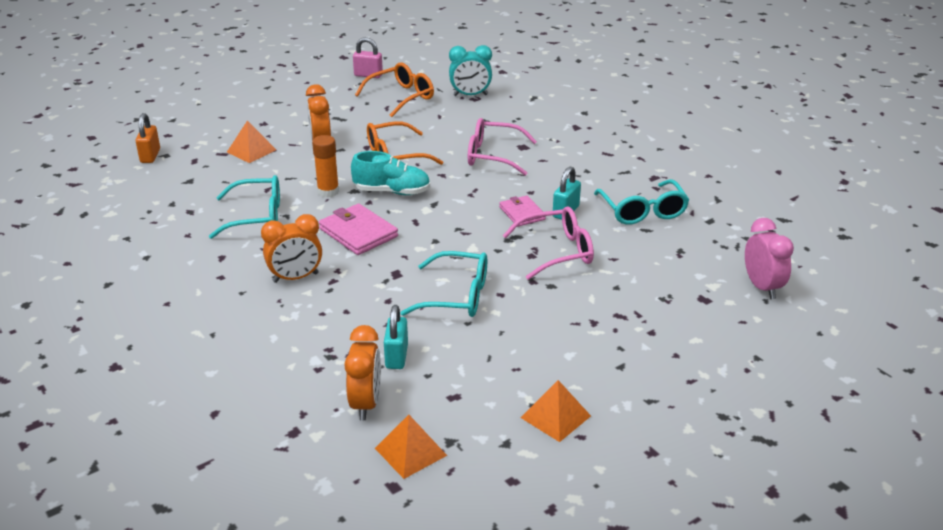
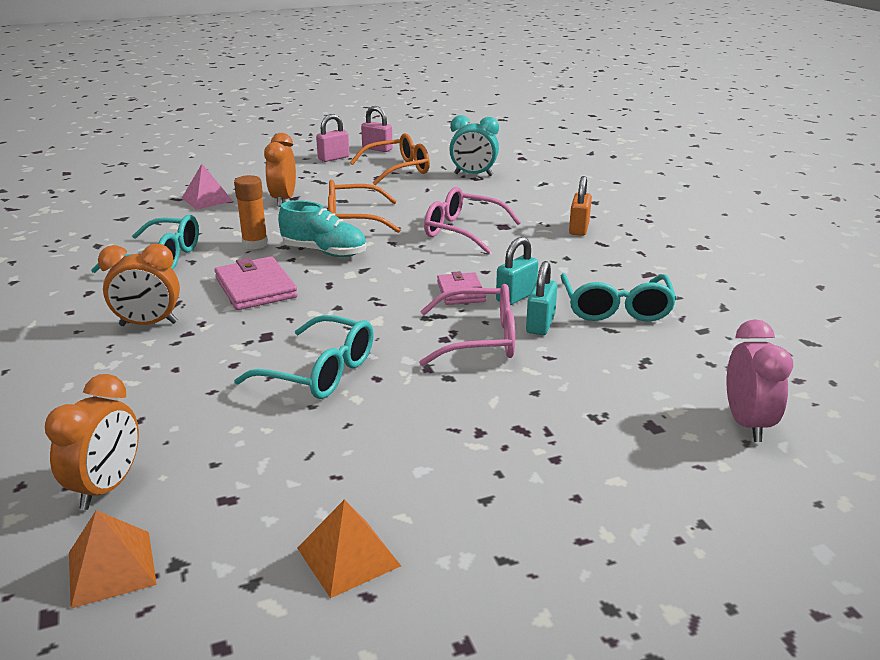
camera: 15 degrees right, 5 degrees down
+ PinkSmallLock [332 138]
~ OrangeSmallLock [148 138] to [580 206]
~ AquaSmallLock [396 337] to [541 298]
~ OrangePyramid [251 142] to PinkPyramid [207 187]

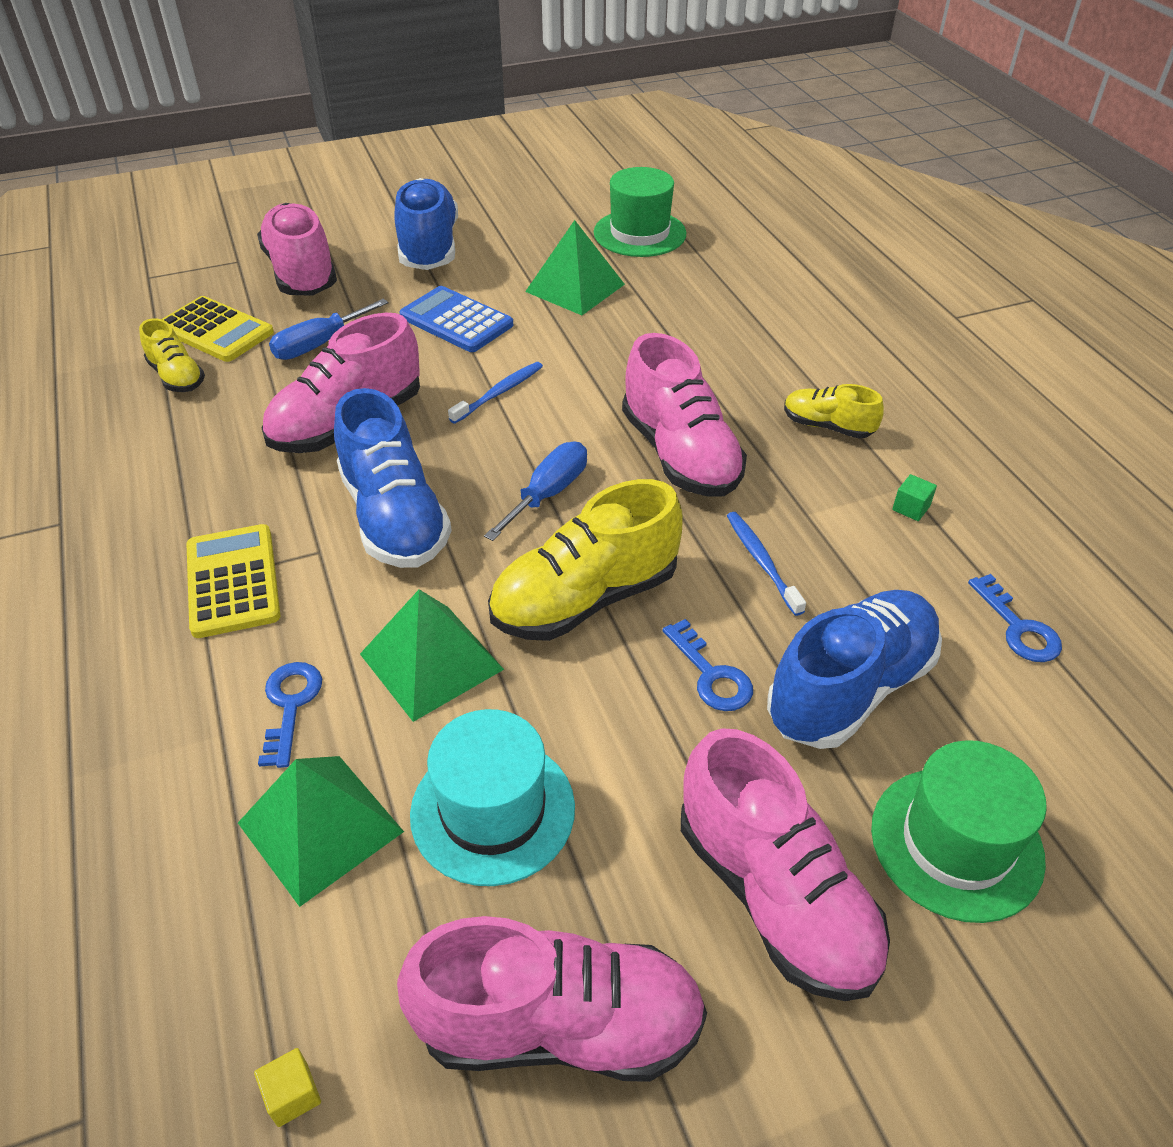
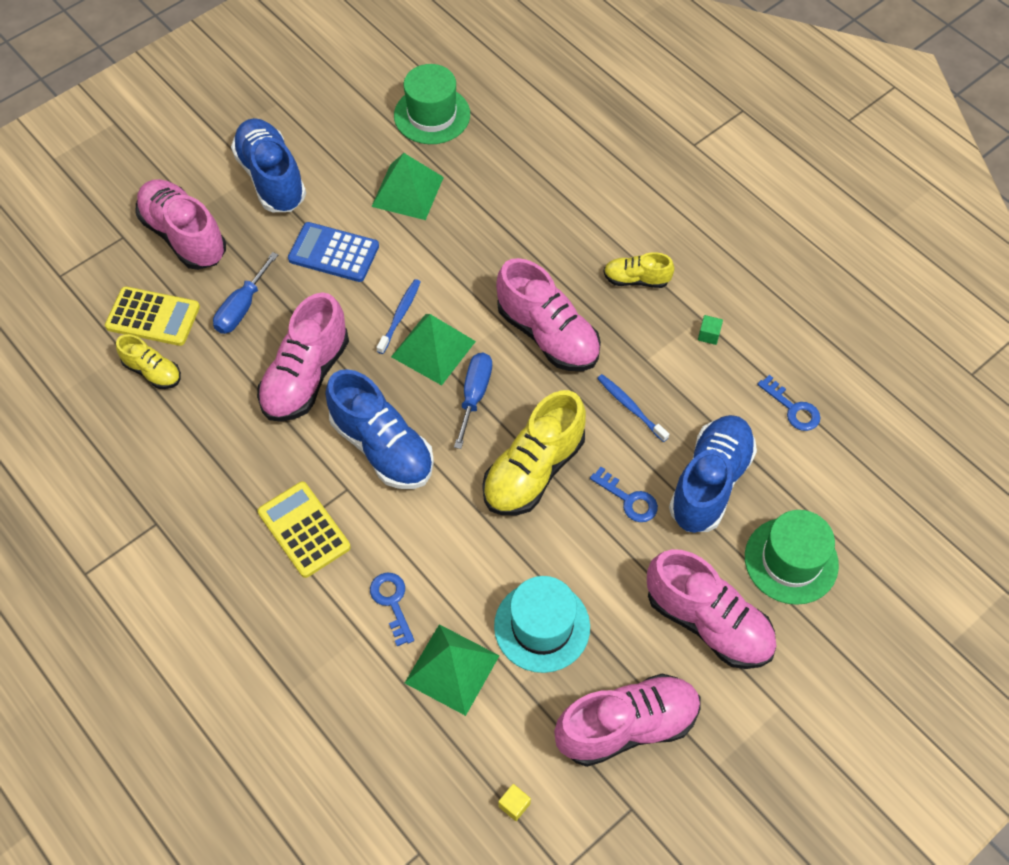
camera: 20 degrees left, 15 degrees up
~ GreenPyramid [432 655] to [433 349]

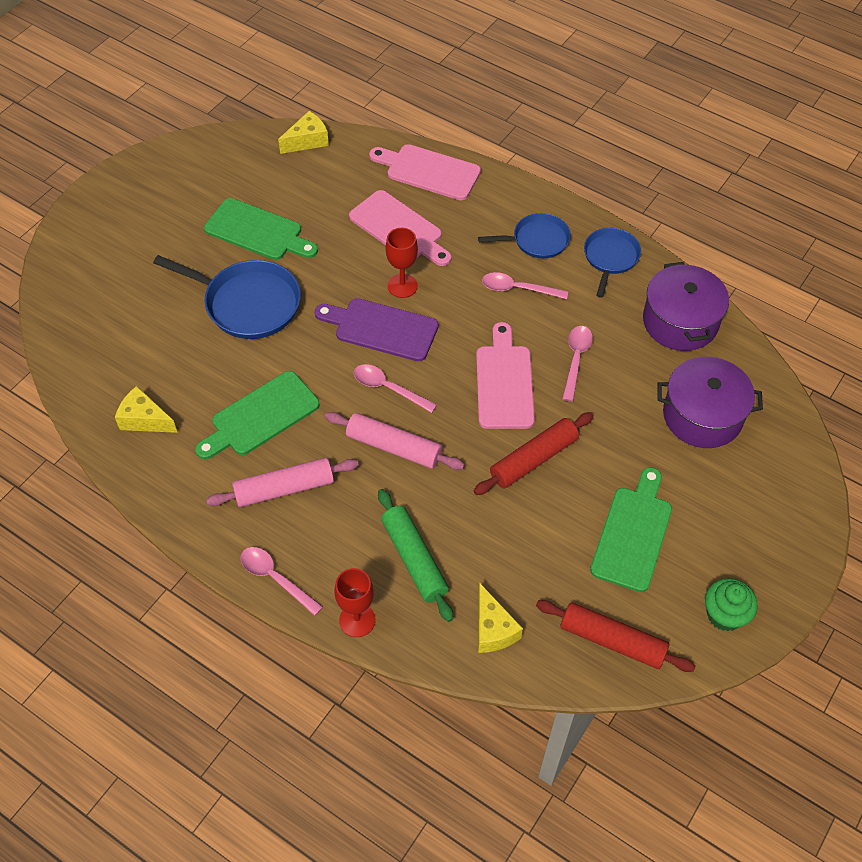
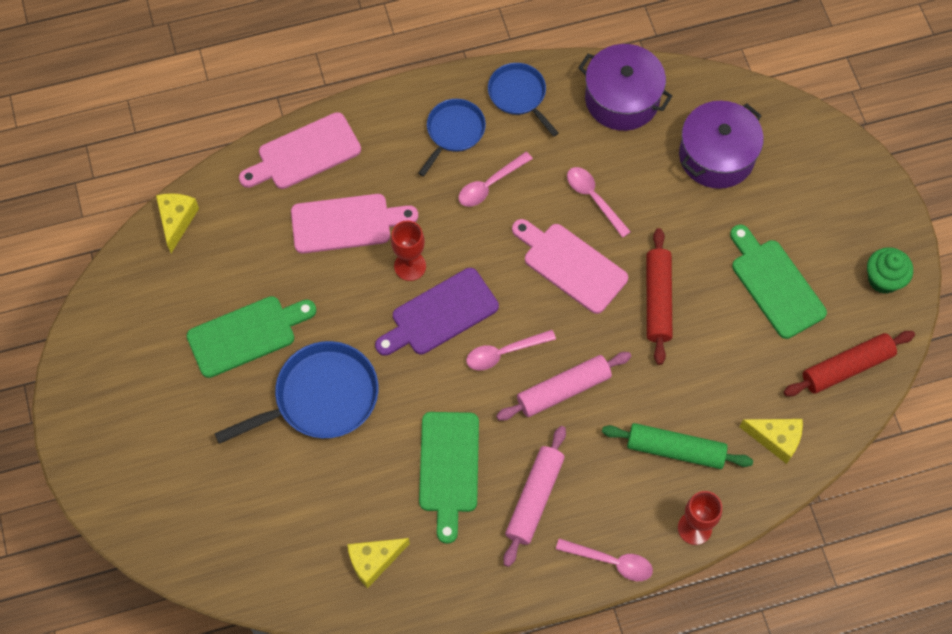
camera: 50 degrees left, 10 degrees up
~ PinkSpoon [281 581] = [604 559] 150 degrees counterclockwise

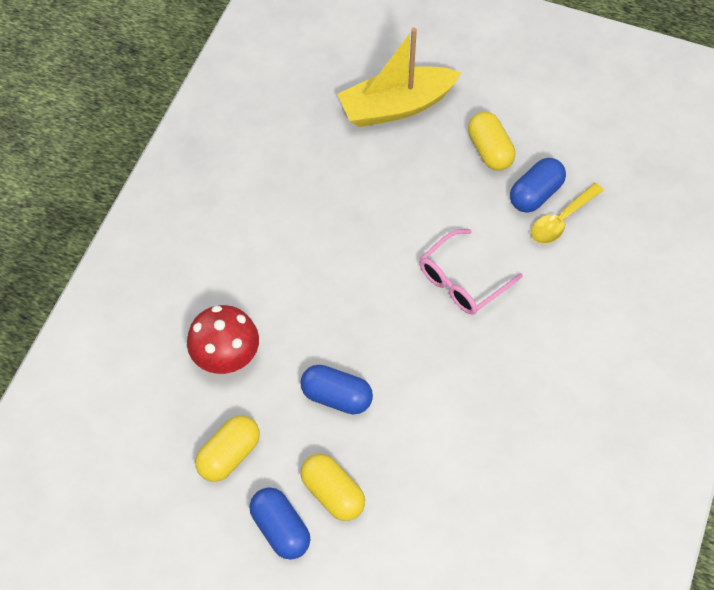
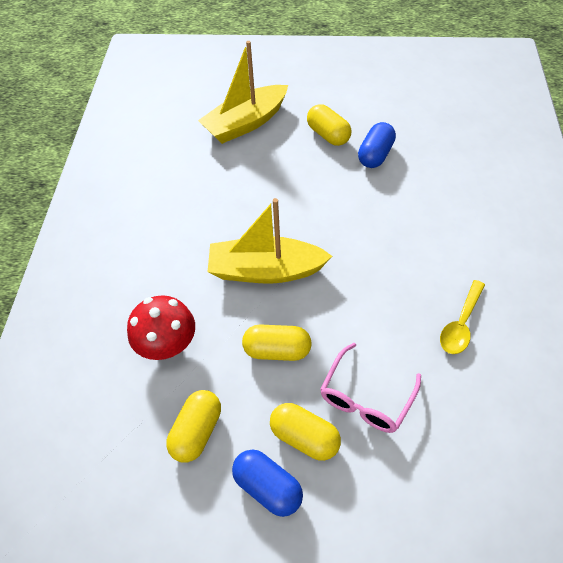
camera: 15 degrees left, 5 degrees down
+ BrightYellowSailboat [270 241]
~ PinkEyeglasses [471 272] to [370 388]
~ BrightYellowSpoon [567 213] to [462 317]
~ CobaltPillShape [336 389] to BrightYellowPillShape [277 343]

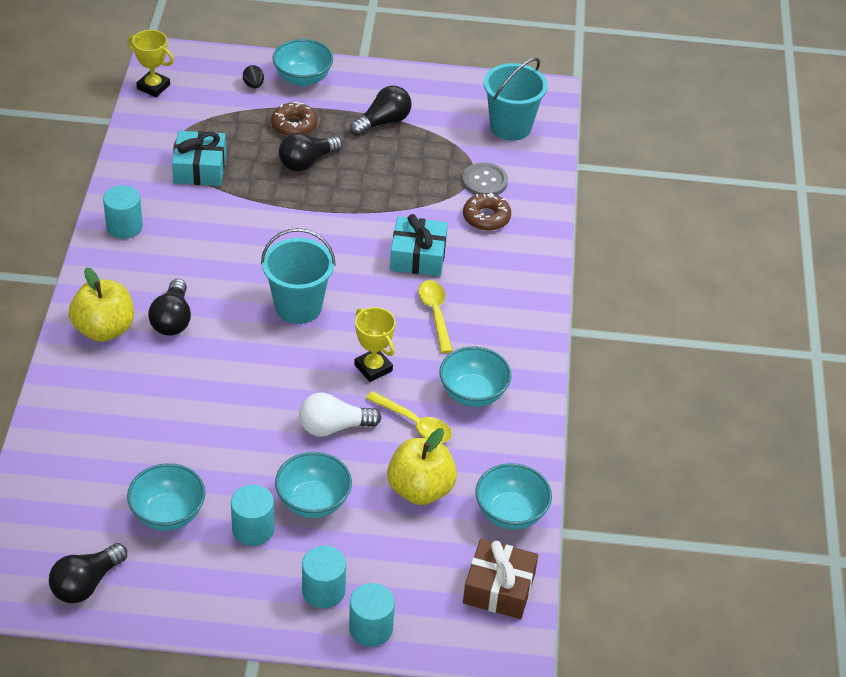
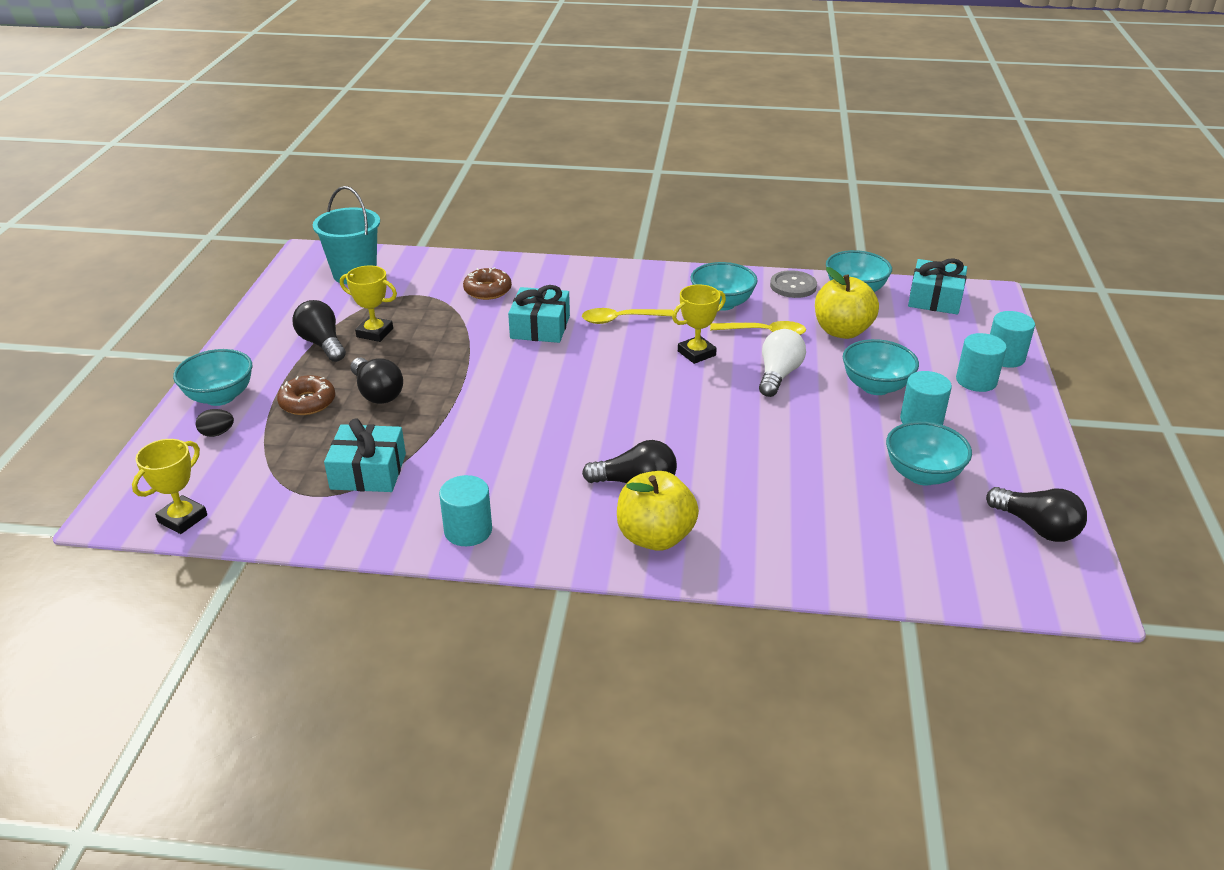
camera: 85 degrees left, 10 degrees down
- AquaSandBucket [298 276]
+ BrightYellowTrophy [368 304]
~ GreyButton [485 178] to [793 284]
~ RussetWrappedGift [500 579] to AquaWrappedGift [937 286]
~ WhiteLightbulb [340 415] = [782 363] 150 degrees counterclockwise
~ BrightYellowSpoon [409 417] = [758 328] 60 degrees clockwise

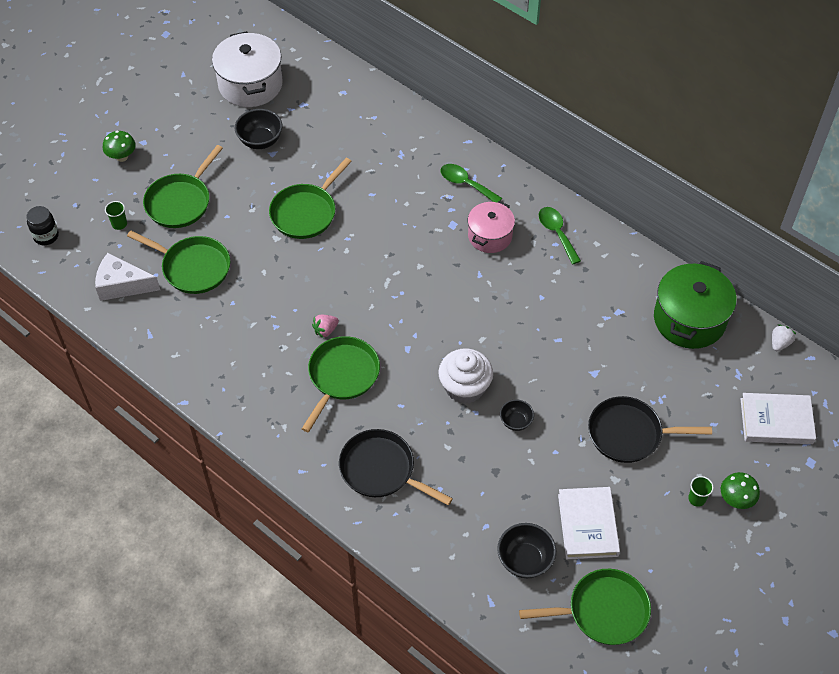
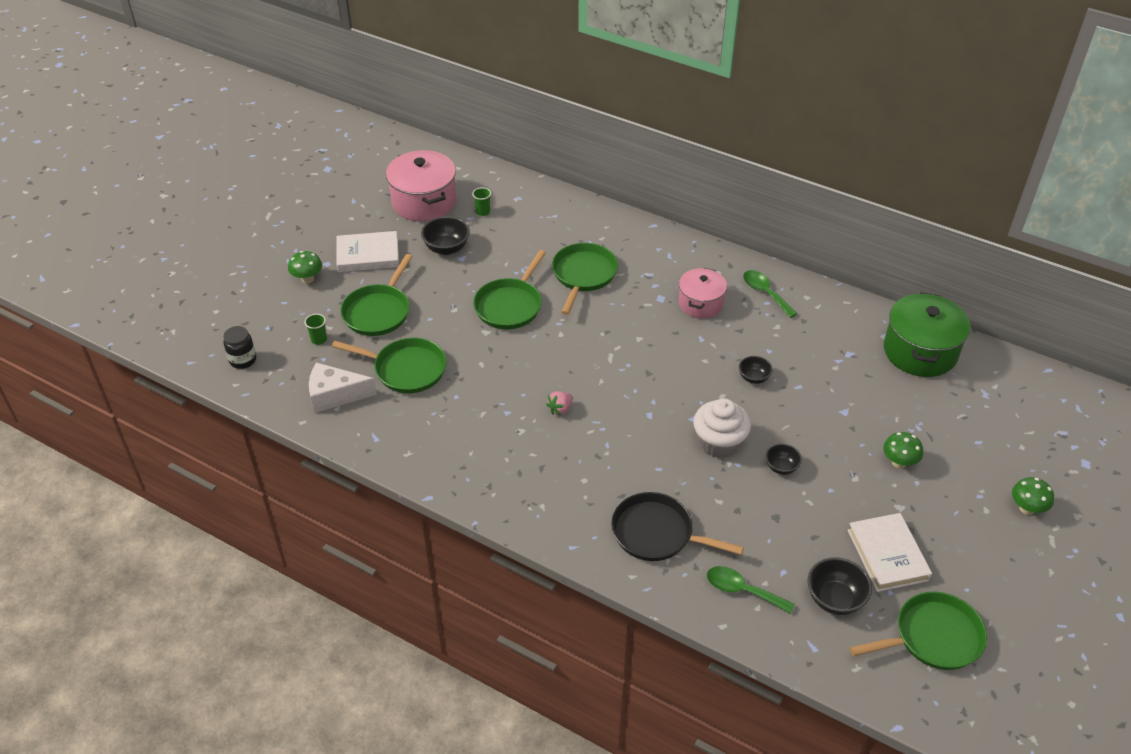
camera: 10 degrees left, 10 degrees down
- WhiteToyStrawberry [784 337]
+ JetBlackServingBowl [756 370]
~ GreenPan [341 384] to [585 279]
~ GreenSpoon [471 183] to [751 590]
~ GreenBeaker [701 491] to [481 201]
~ WhiteBook [778 418] to [367 251]
~ JetBlackPan [650 429] to GreenToadstool [903 450]
~ WhiteStockpot [247 69] to PinkStockpot [421 185]

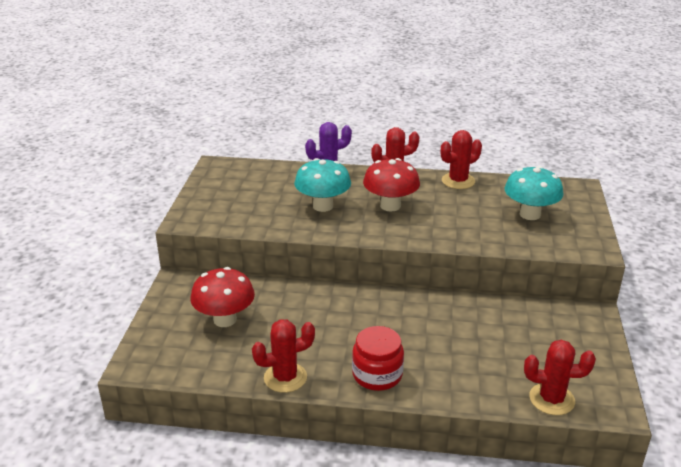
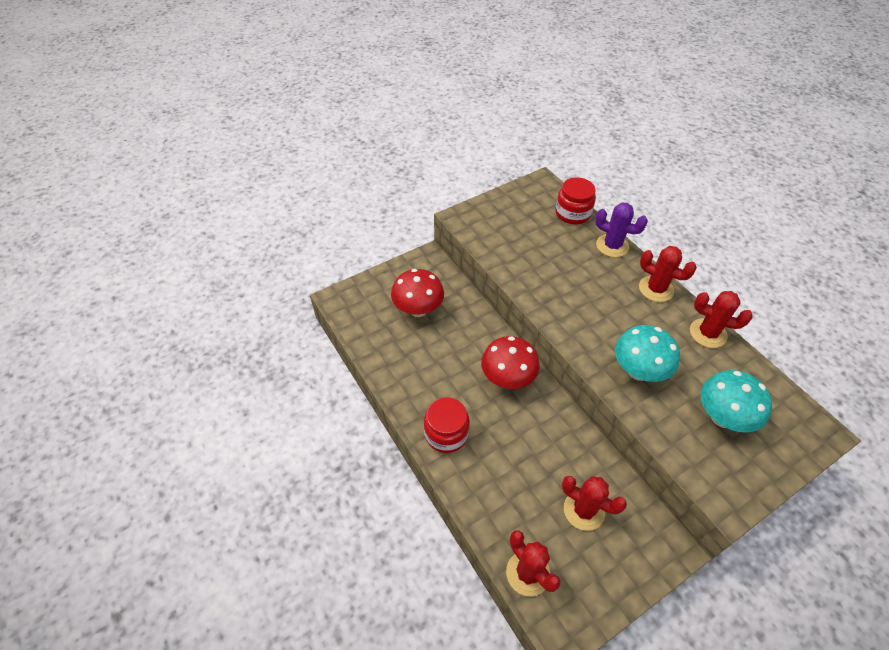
camera: 50 degrees right, 20 degrees up
+ RedJar [575 200]
~ RedPricklyPlant [283 356] to [594 503]
~ AquaToadstool [322 185] to [647 353]
~ RedToadstool [391 184] to [510 362]

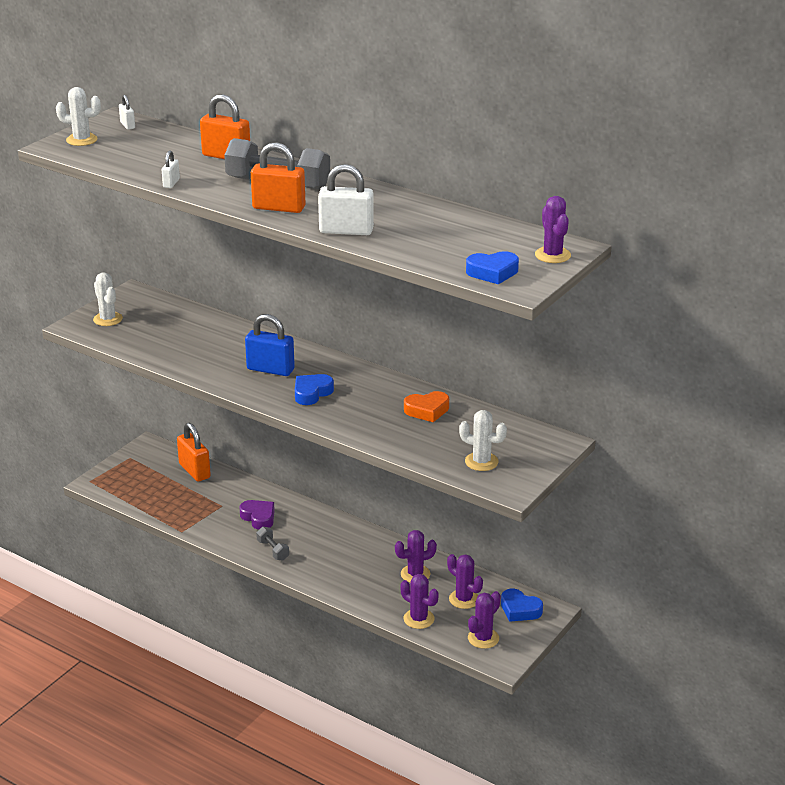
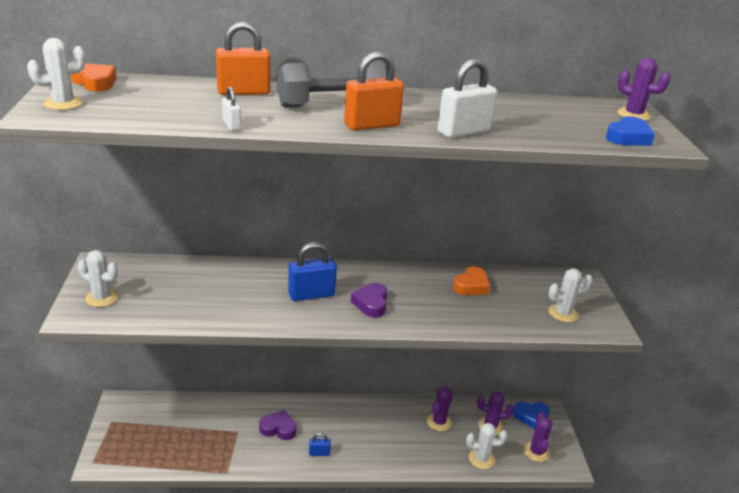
camera: 40 degrees left, 0 degrees up
- OrangeSmallLock [194 452]
~ WhiteSmallLock [127 112] to OrangeHeartShape [93 77]
~ GreyFreeWeight [272 544] to CobaltSmallLock [320 444]
~ CobaltHeartShape [314 389] to PurpleHeartShape [369 300]
~ PurplePricklyPlant [419 601] to WhitePricklyPlant [486 446]

